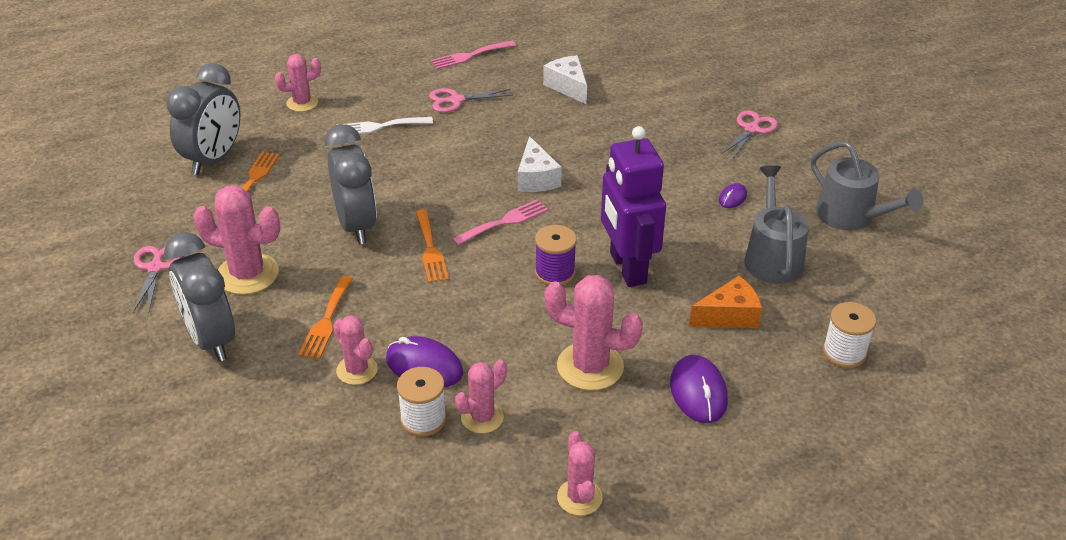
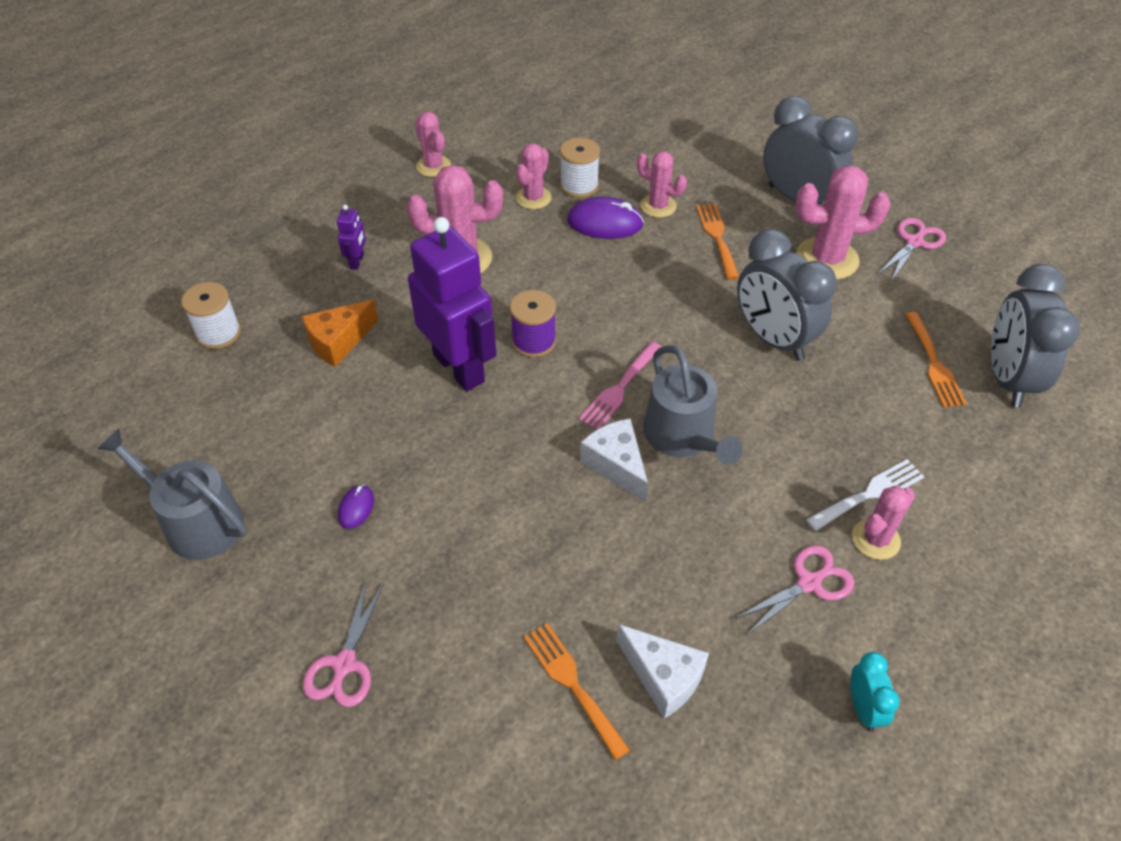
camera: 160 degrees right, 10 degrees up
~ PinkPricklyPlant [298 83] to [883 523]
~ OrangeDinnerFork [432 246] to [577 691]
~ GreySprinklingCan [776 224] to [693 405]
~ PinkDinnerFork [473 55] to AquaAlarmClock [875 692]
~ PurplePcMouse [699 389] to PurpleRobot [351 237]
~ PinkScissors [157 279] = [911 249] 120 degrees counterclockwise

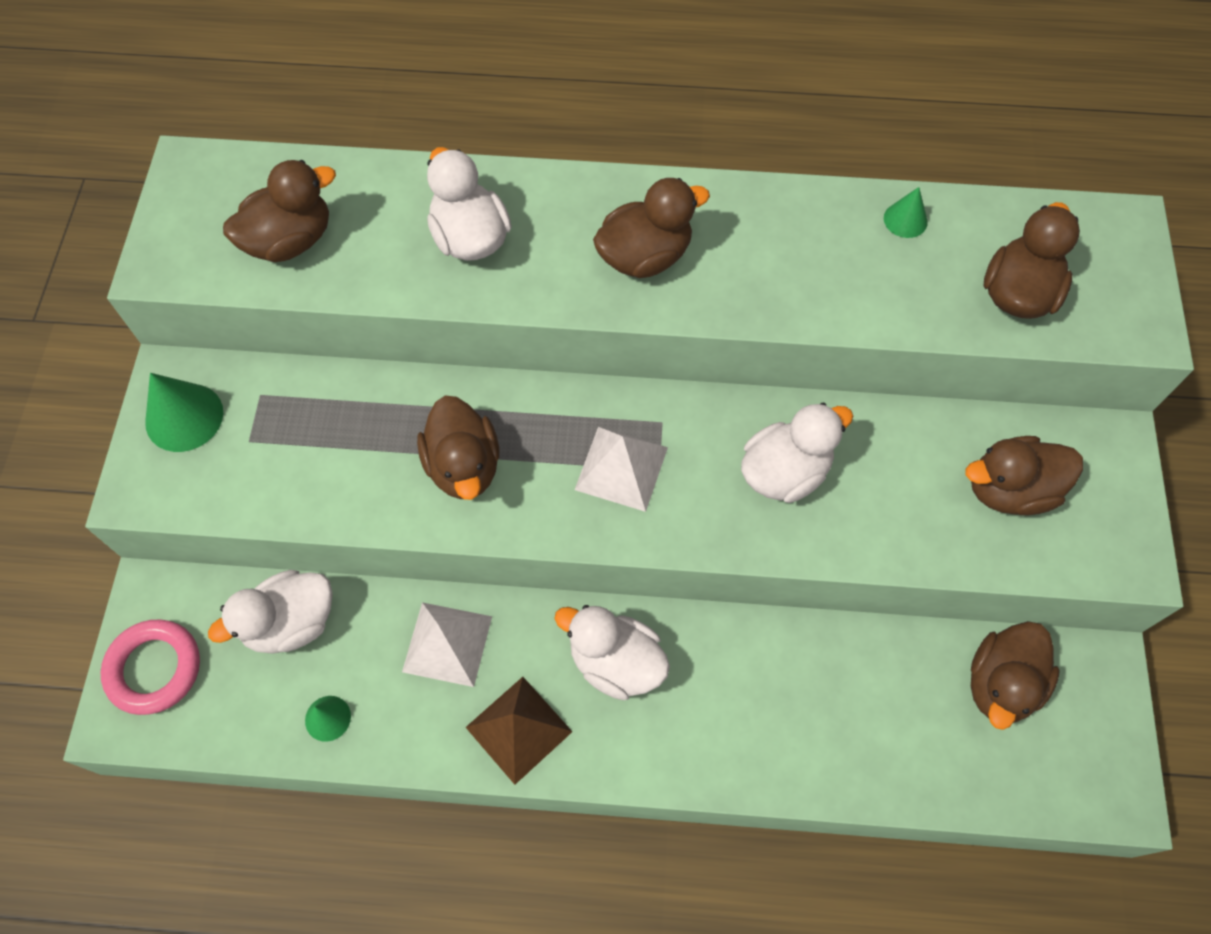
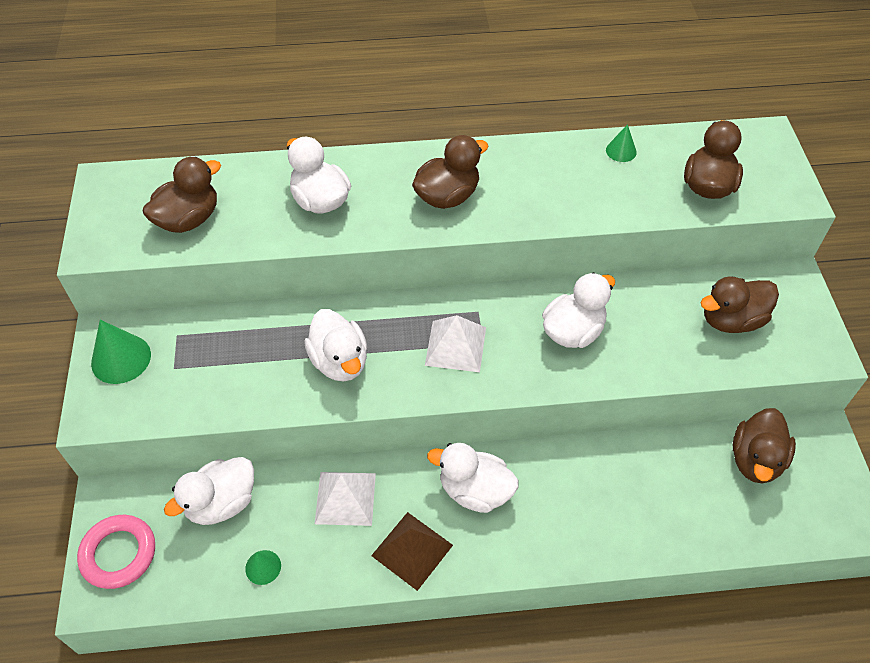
camera: 10 degrees left, 10 degrees down
~ RussetDuck [458 448] to WhiteDuck [335 345]

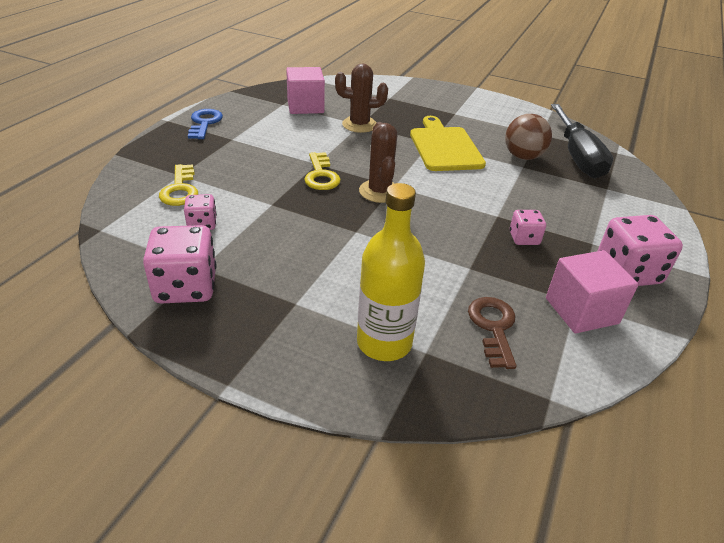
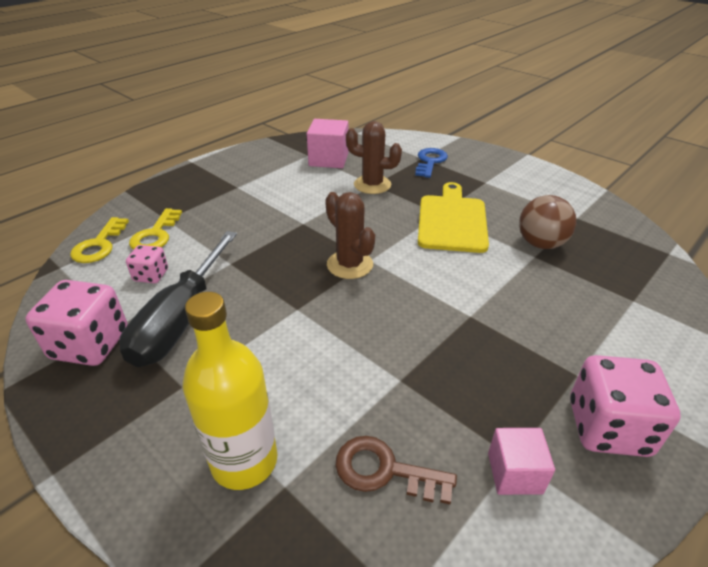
camera: 20 degrees right, 0 degrees up
- PinkDice [528 227]
~ CobaltDoorKey [205 124] to [431 163]
~ BrightYellowDoorKey [322 171] to [99 240]
~ JetBlackHandScrewdriver [582 141] to [178 299]
~ RussetPricklyPlant [378 162] = [350 235] 45 degrees counterclockwise
~ RussetDoorKey [492 333] = [396 470] 90 degrees counterclockwise
~ PinkBlock [592 291] = [521 461] x0.65

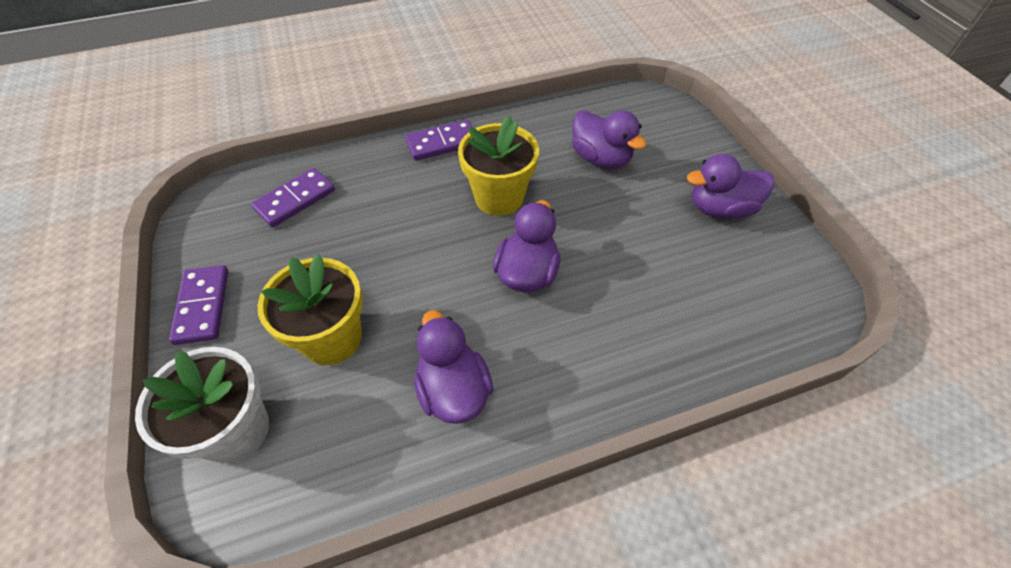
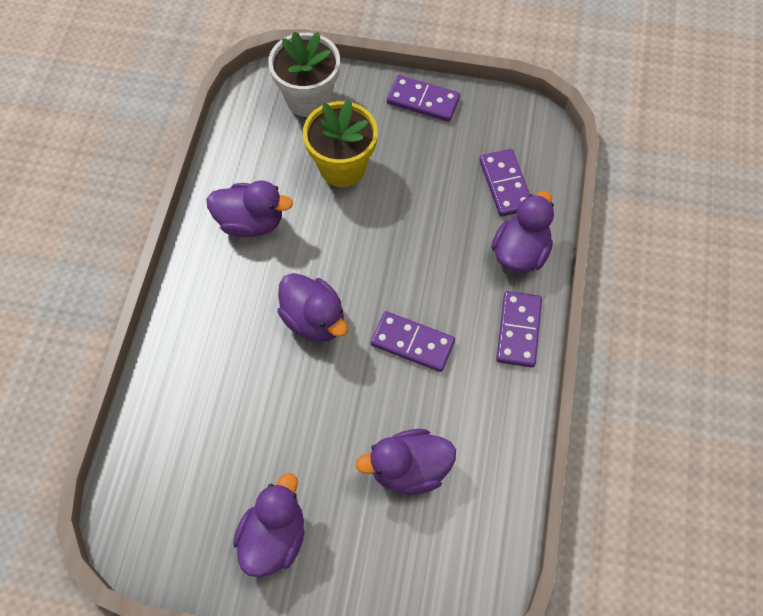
camera: 120 degrees right, 10 degrees up
+ PurpleDuck [522 232]
~ BrightYellowFlowerPot [498 166] to PurpleDomino [413 341]

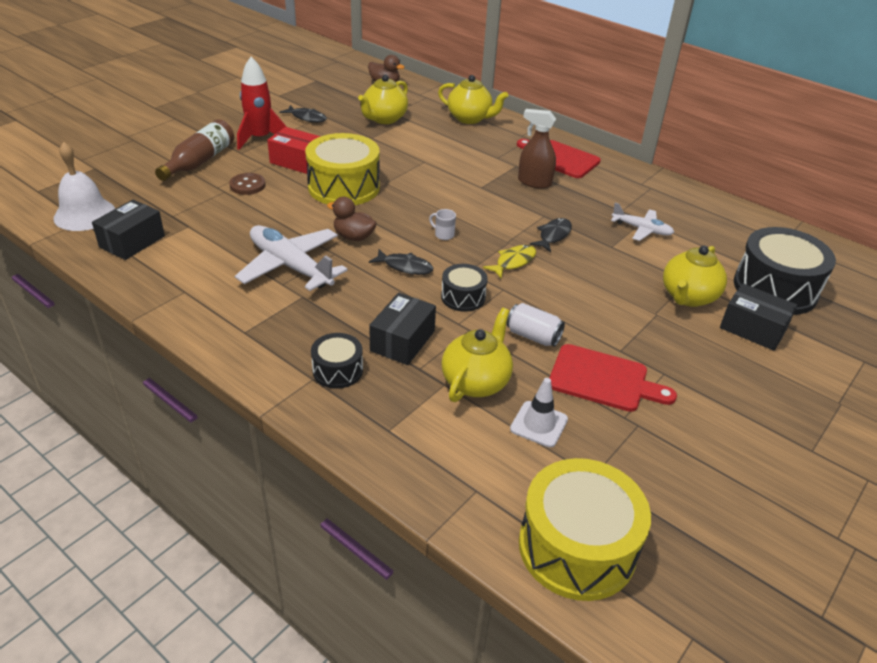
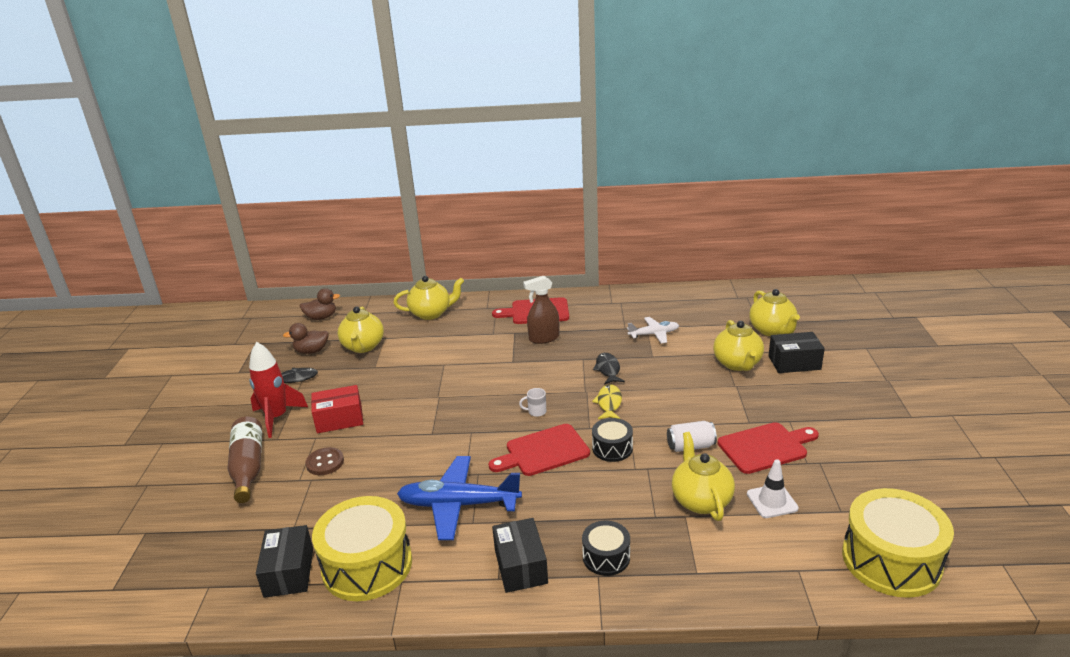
camera: 35 degrees left, 10 degrees down
- WhiteHandBell [84 186]
~ BrightYellowToyDrum [342 169] to [362 548]
~ RussetDuck [352 219] to [306 338]
~ JetBlackParcel [402 329] to [520 555]
~ JetBlackFishFigure [401 262] to RedChoppingBoard [539 450]
~ JetBlackToyDrum [785 271] to BrightYellowTeapot [774 312]
~ WhiteToyPlane [291 258] to CobaltToyPlane [459 498]

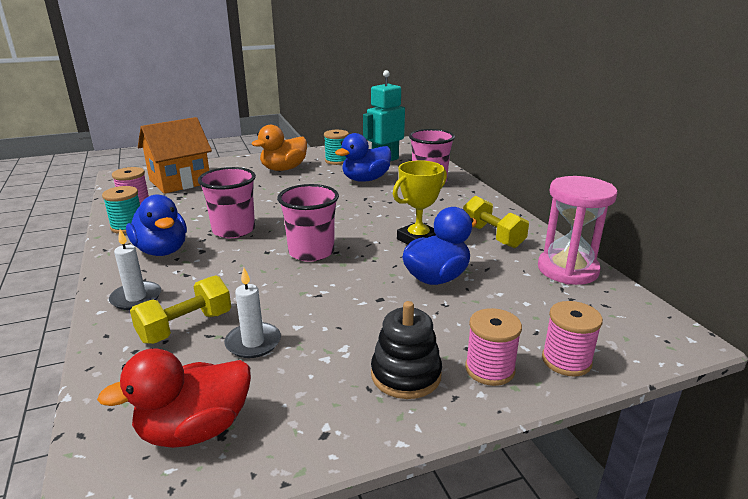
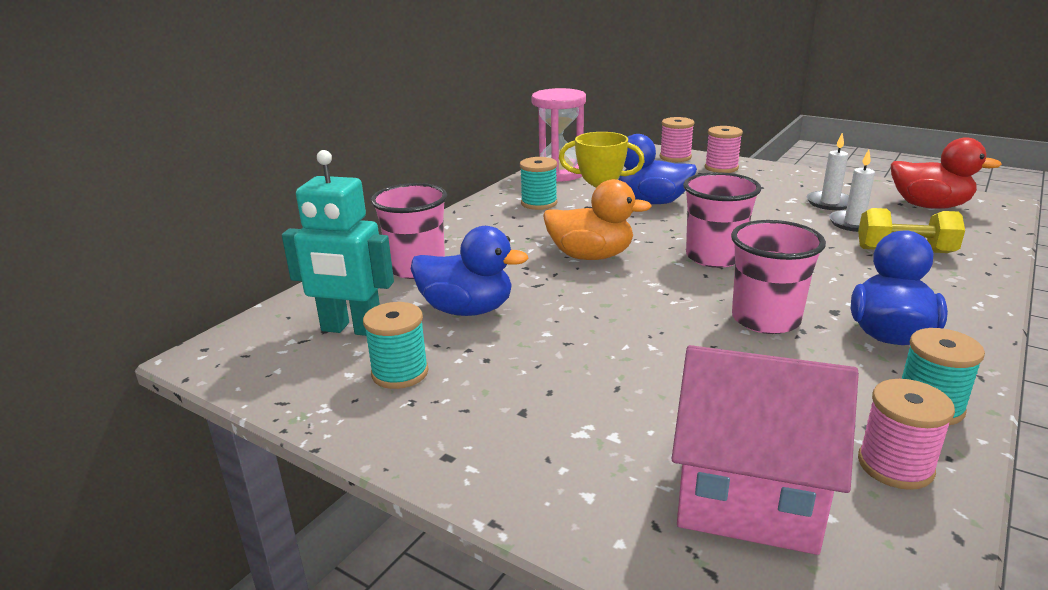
camera: 125 degrees left, 0 degrees up
- JetBlackStackingToy [406 350]
~ WhitePillarCandle [135 269] to [828 171]
~ OrangeDuck [279 148] to [597 219]
~ BrightYellowFreeWeight [496 222] to AquaReelOfThread [538 183]
~ OrangeToyHouse [175 155] to PinkToyHouse [765 450]

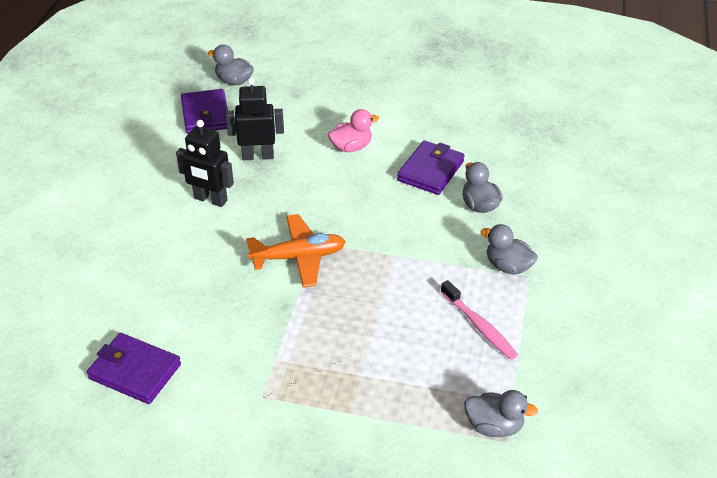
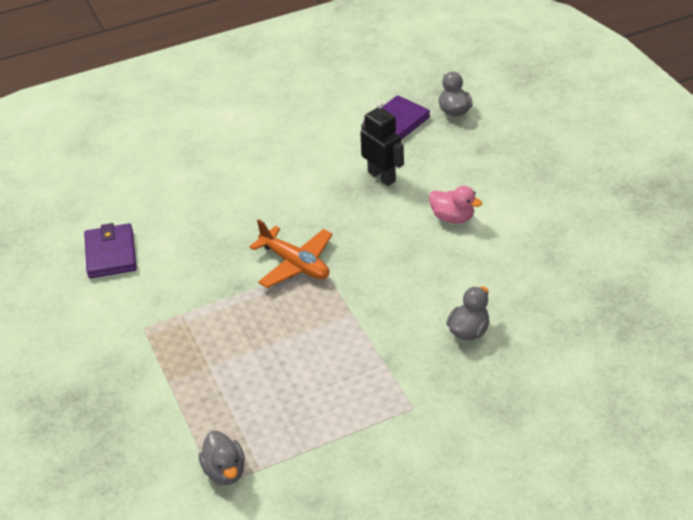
camera: 55 degrees right, 0 degrees up
- JetBlackRobot [205 163]
- PurpleBillfold [431 168]
- PinkToothBrush [479 320]
- GreyDuck [509 249]

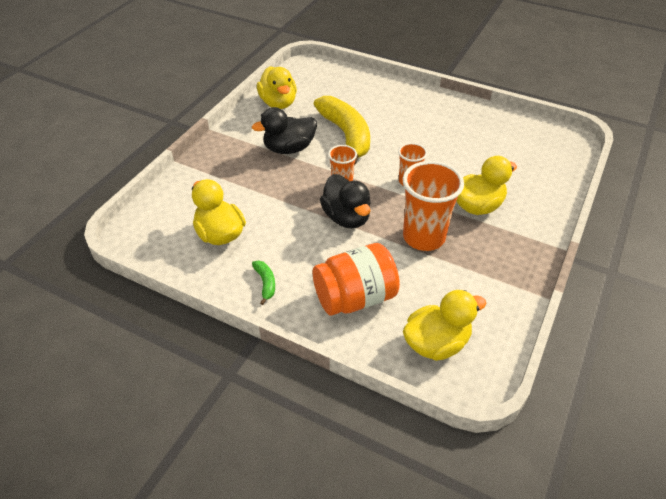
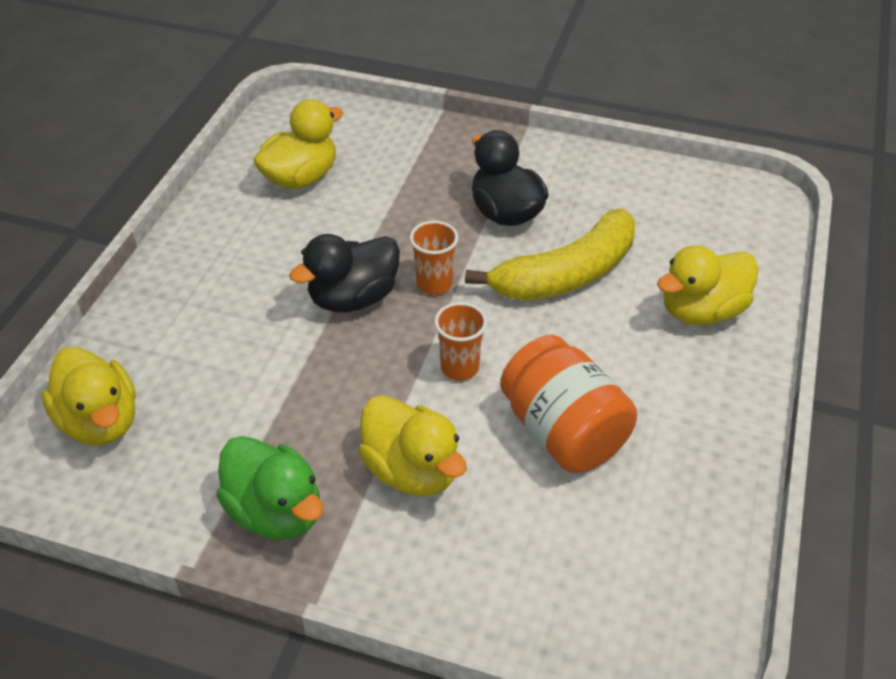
camera: 80 degrees right, 0 degrees up
- GreenBanana [263 283]
- OrangeBeaker [433 206]
+ GreenDuck [269 488]
~ BrightYellowDuck [277 87] to [707 285]
~ OrangeJar [356 279] to [568 404]

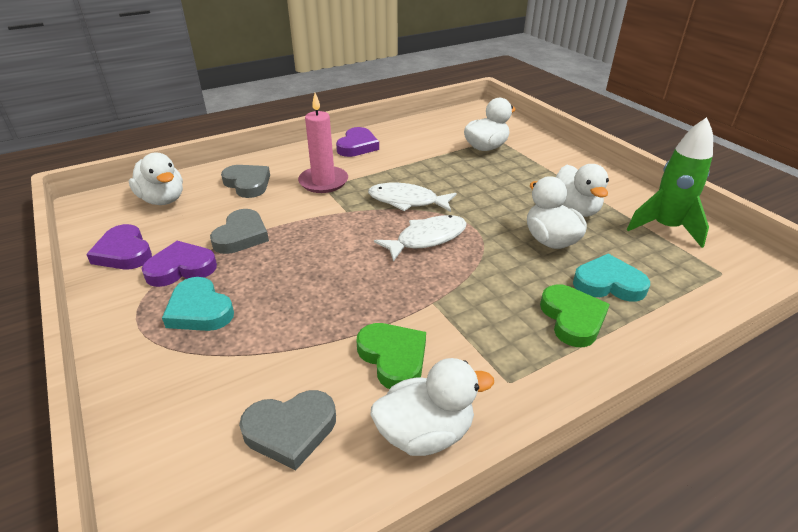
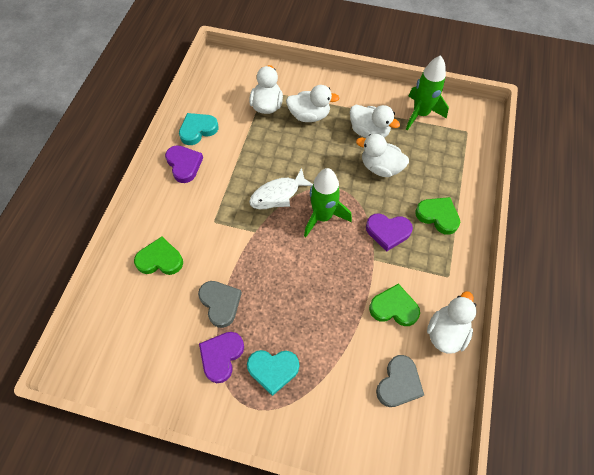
camera: 45 degrees left, 25 degrees up
- PinkPillarCandle [323 143]
~ PurpleHeartShape [119 246] to [389 232]
~ WhiteDuck [156 179] to [312 103]
~ AquaHeartShape [611 278] to [199 129]
~ WhiteFishFigure [420 238] to GreenSpaceship [328 202]
~ GreyHeartShape [245 181] to GreenHeartShape [158 255]

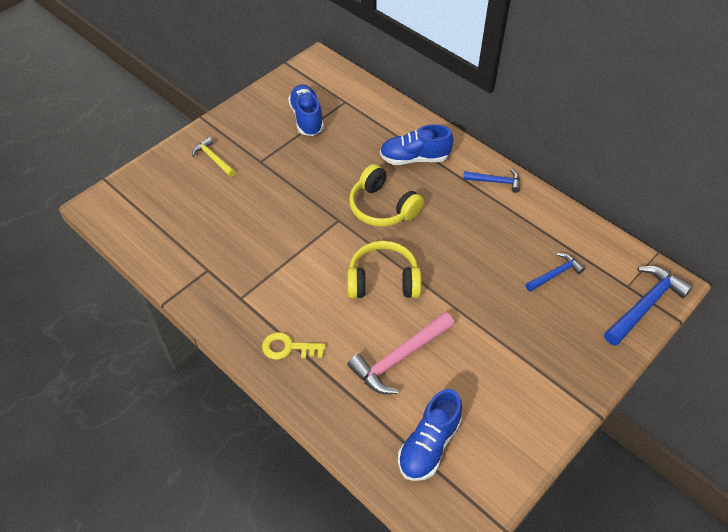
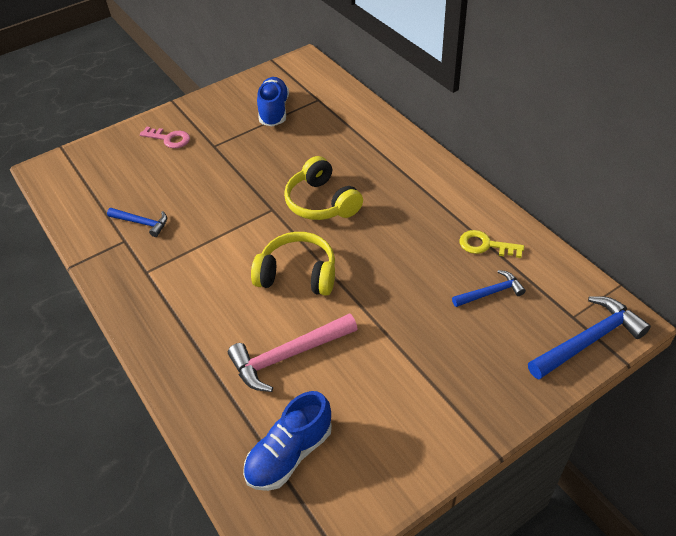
camera: 15 degrees right, 5 degrees down
- CobaltSneaker [417 144]
~ BrightYellowDoorKey [293 346] to [491 244]
~ CobaltCarpenter'sHammer [491 181] to [137 222]
~ BrightYellowCarpenter'sHammer [213 157] to PinkDoorKey [165 137]

